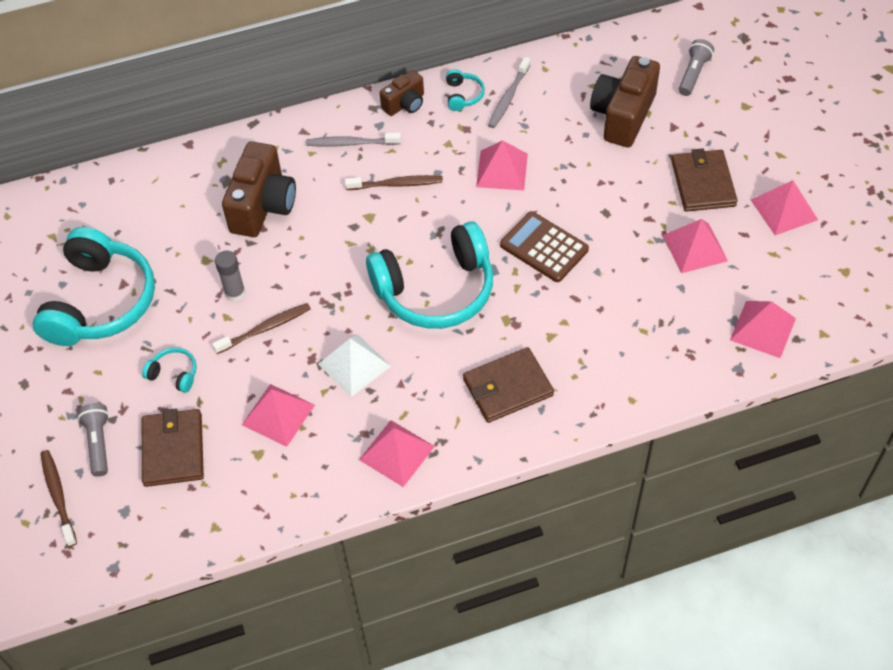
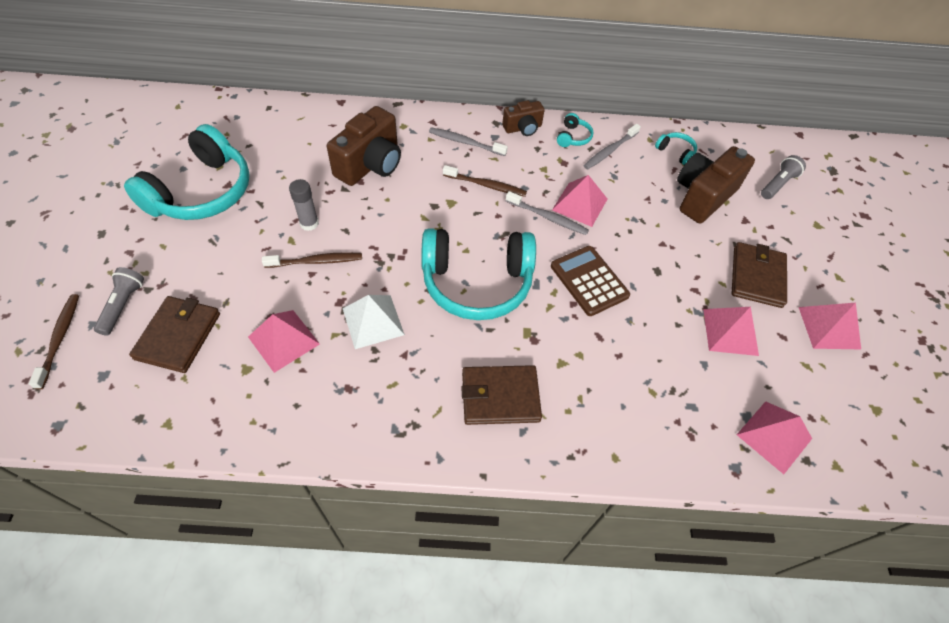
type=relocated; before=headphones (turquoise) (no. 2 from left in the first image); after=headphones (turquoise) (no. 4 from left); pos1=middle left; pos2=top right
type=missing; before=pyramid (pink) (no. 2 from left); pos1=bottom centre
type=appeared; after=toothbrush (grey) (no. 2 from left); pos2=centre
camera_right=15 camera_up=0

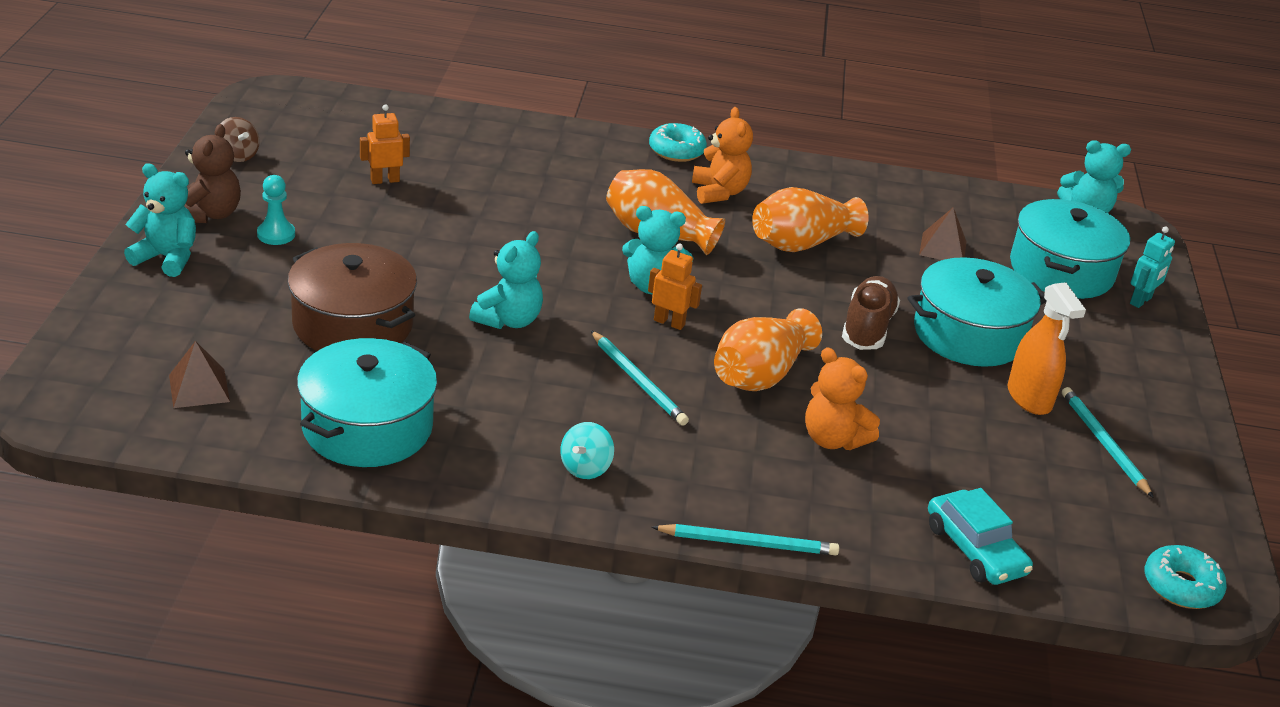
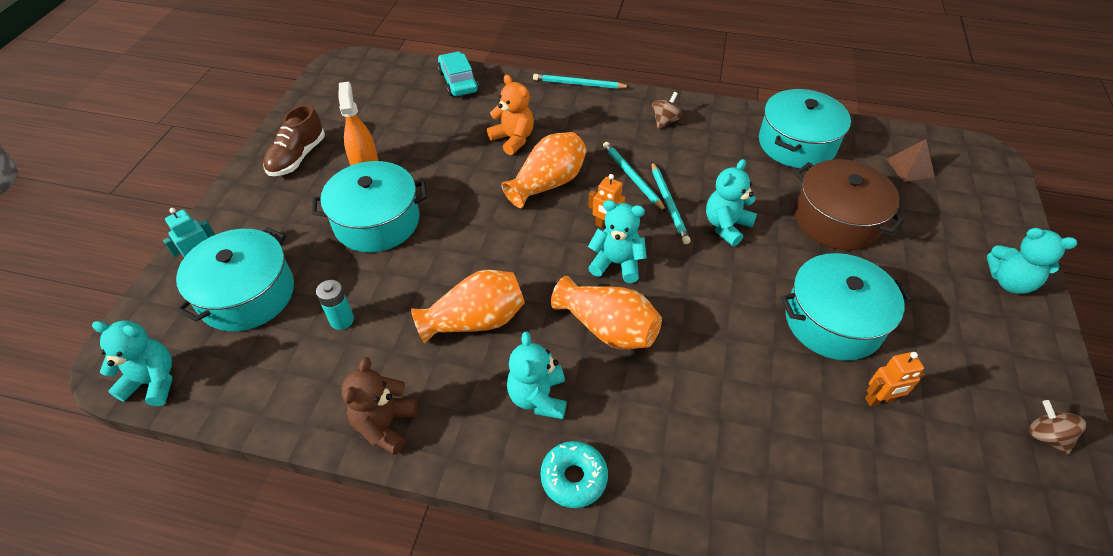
type=relocated; before=teddy bear (brown); pos1=top left; pos2=bottom centre
type=missing; before=pawn (turquoise); pos1=top left
type=colour; before=spinning top (turquoise); after=spinning top (brown) (no. 1 from left); pos1=centre; pos2=top centre
type=colour; before=teddy bear (orange) (no. 1 from left); after=teddy bear (turquoise) (no. 2 from left); pos1=top centre; pos2=bottom centre
type=relocated; before=shoe (brown); pos1=middle right; pos2=top left
type=exchanged; before=pyramid (brown) (no. 2 from left); after=battery (turquoise); pos1=top right; pos2=middle left
type=relocated; before=pencil (turquoise) (no. 3 from left); pos1=middle right; pos2=centre
type=missing; before=donut (turquoise) (no. 2 from left); pos1=bottom right
type=appeared; after=pot (turquoise) (no. 4 from left); pos2=middle right
camera_right=-170 camera_up=15

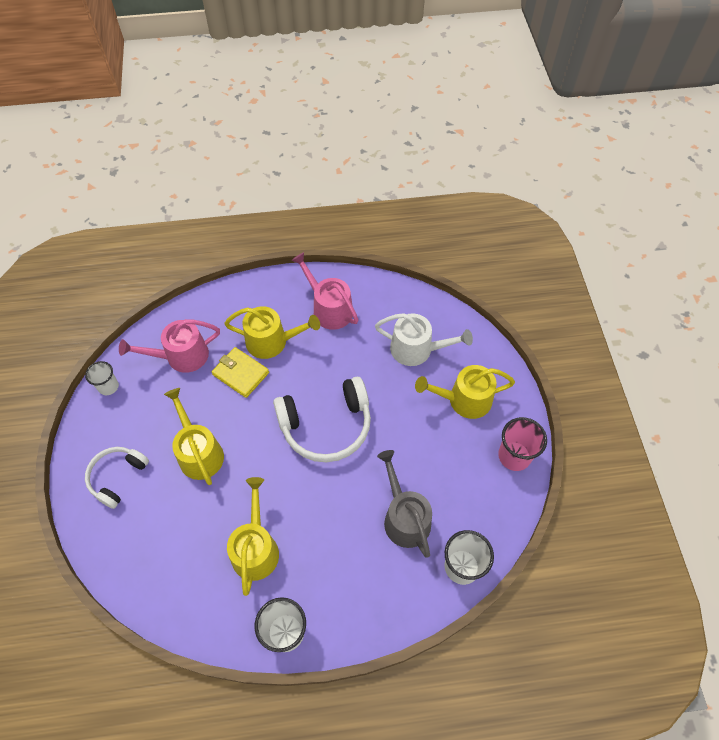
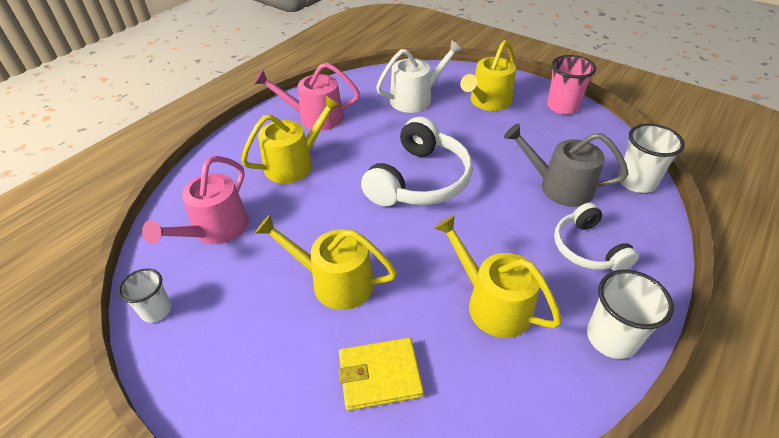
type=relocated; before=headphones (white) (no. 1 from left in the first image); after=headphones (white) (no. 2 from left); pos1=middle left; pos2=middle right
type=relocated; before=wallet (yellow); pos1=centre; pos2=bottom centre
camera_right=-45 camera_up=-15

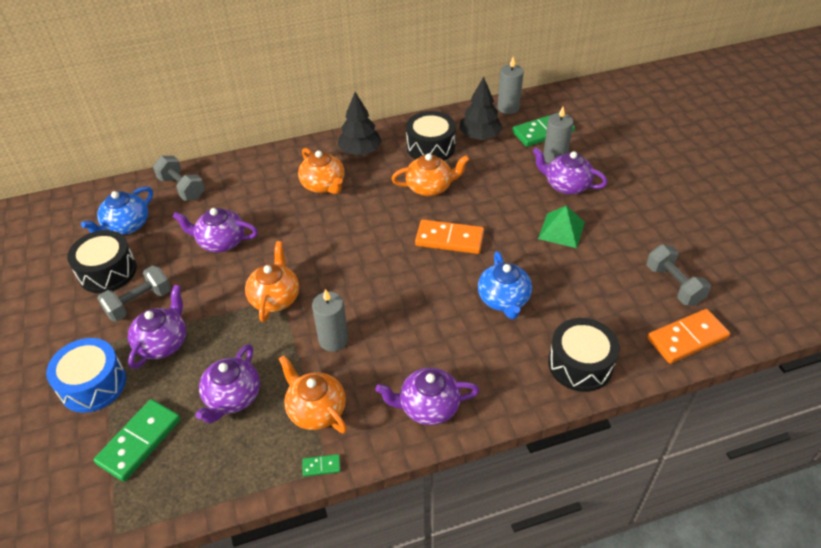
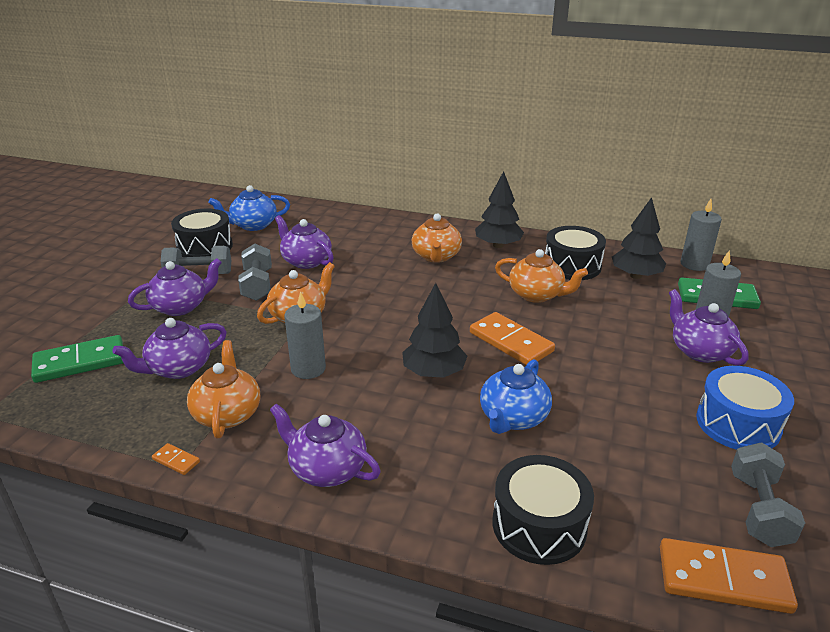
type=relocated; before=drum (blue); pos1=bottom left; pos2=middle right
type=relocated; before=dumbbell (grey) (no. 2 from left); pos1=top left; pos2=middle left
type=colour; before=domino (green) (no. 2 from left); after=domino (orange) (no. 1 from left); pos1=bottom centre; pos2=bottom left
type=missing; before=pyramid (green); pos1=middle right
type=appeared; after=tree (black) (no. 1 from left); pos2=centre
camera_right=35 camera_up=-15

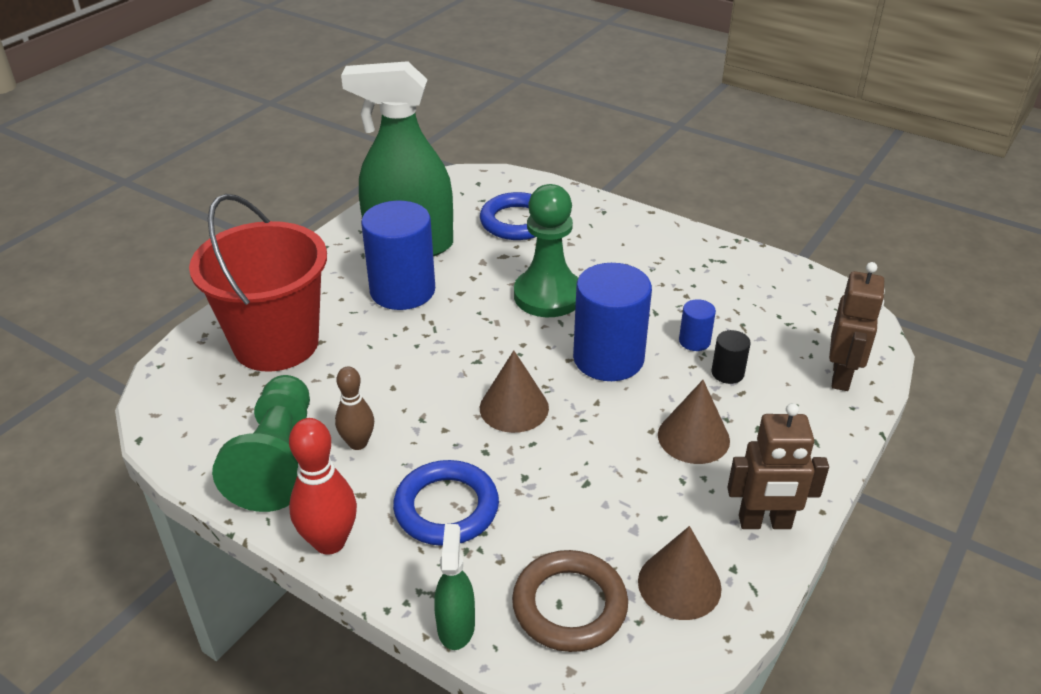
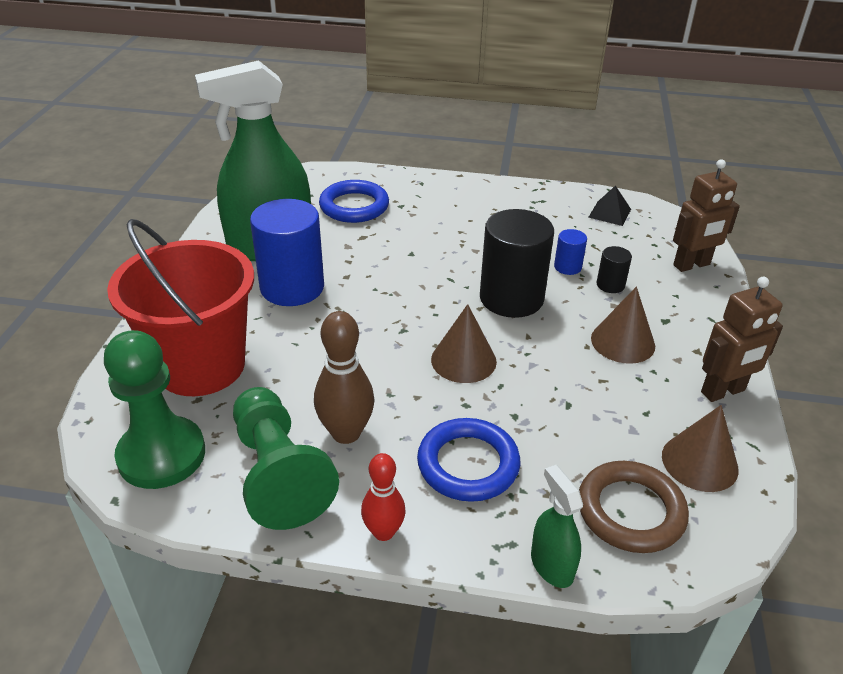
type=size; before=bowling pin (red); pos1=bottom left; pos2=bottom centre; scale=0.66
type=size; before=bowling pin (brown); pos1=centre; pos2=centre; scale=1.52
type=relocated; before=pawn (green) (no. 2 from left in the first image); after=pawn (green) (no. 1 from left); pos1=centre; pos2=middle left
type=colour; before=cylinder (blue) (no. 2 from left); after=cylinder (black) (no. 1 from left); pos1=centre; pos2=centre
type=spun; before=robot (brown) (no. 2 from left in the first image); pos1=middle right; pos2=top right; turn=75
type=appeared; after=pyramid (black); pos2=top right
camera_right=-25 camera_up=0

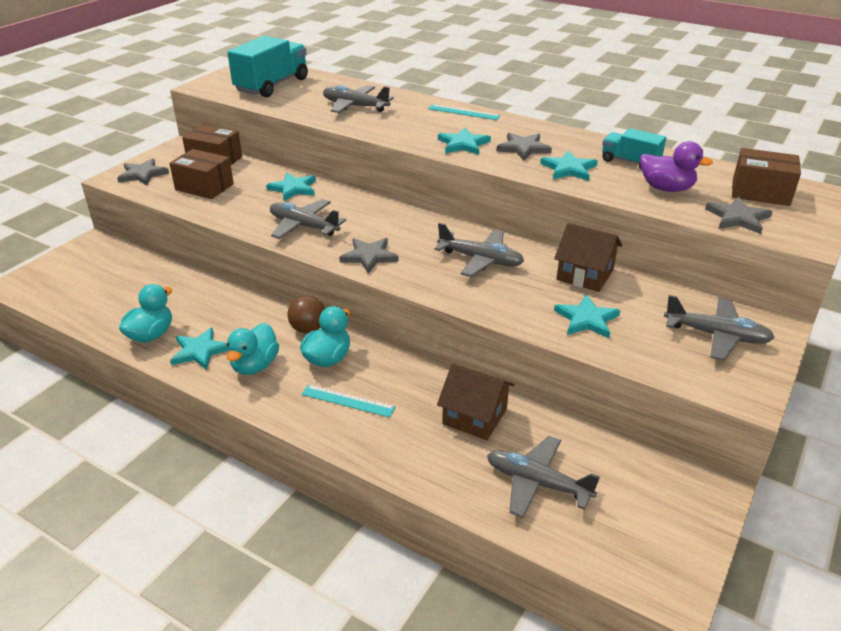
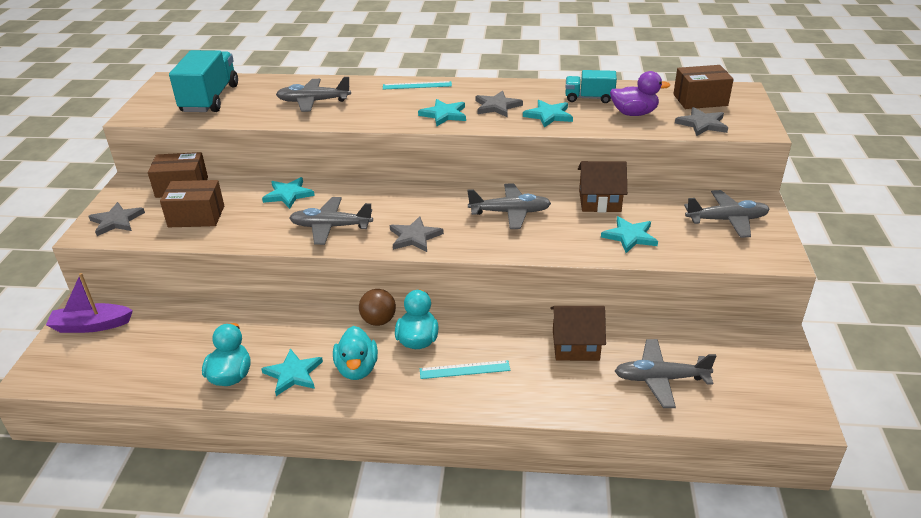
type=appeared; after=boat (purple); pos2=middle left
camera_right=-25 camera_up=0

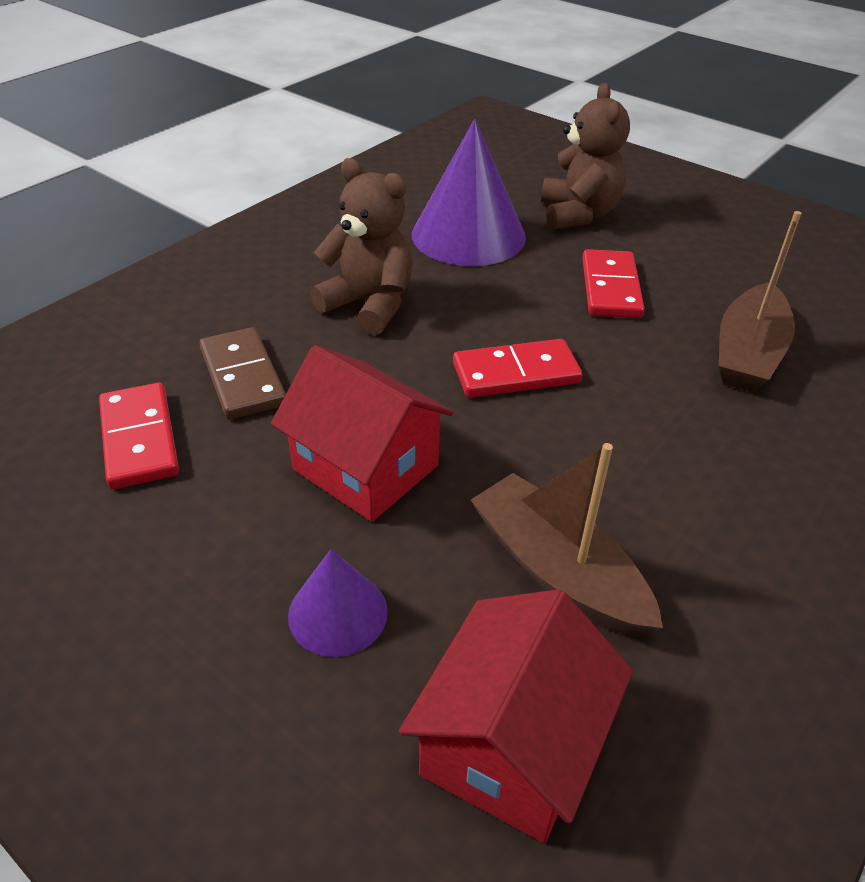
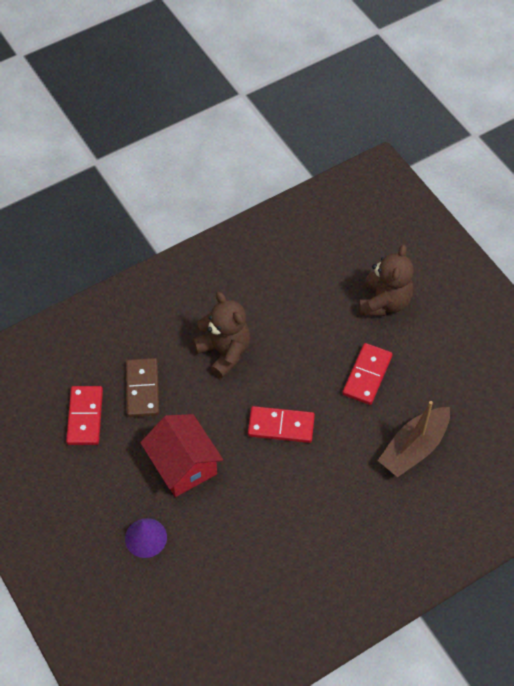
type=missing; before=house (red) (no. 2 from left); pos1=bottom centre
type=missing; before=cone (purple) (no. 2 from left); pos1=top centre
type=missing; before=boat (brown) (no. 1 from left); pos1=centre
camera_right=20 camera_up=15

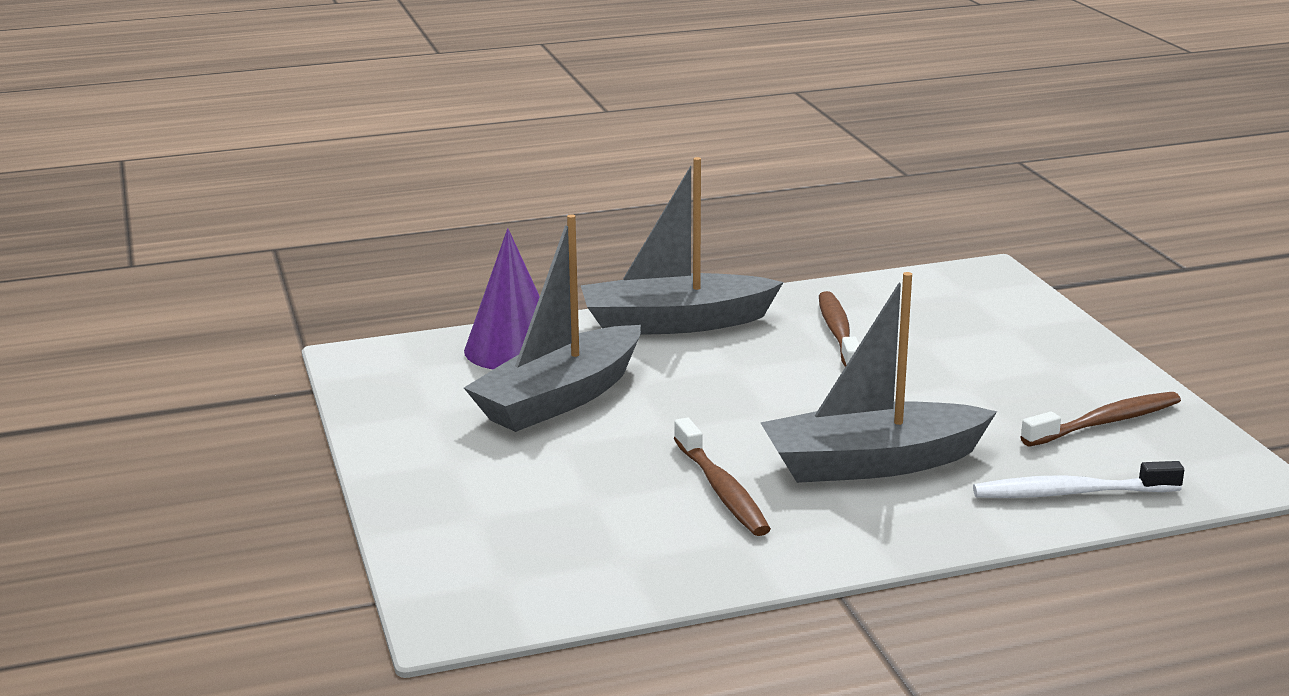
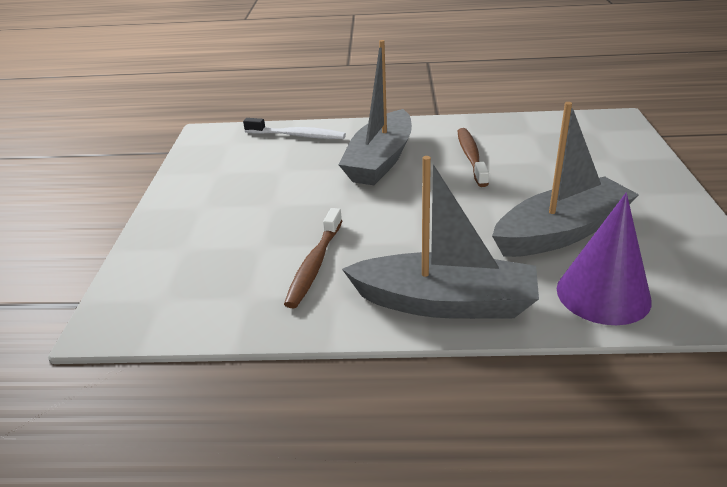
type=spun; before=boat (grey) (no. 3 from left in the first image); pos1=middle right; pos2=top centre; turn=105
type=missing; before=toothbrush (brown) (no. 3 from left); pos1=middle right
camera_right=-160 camera_up=10

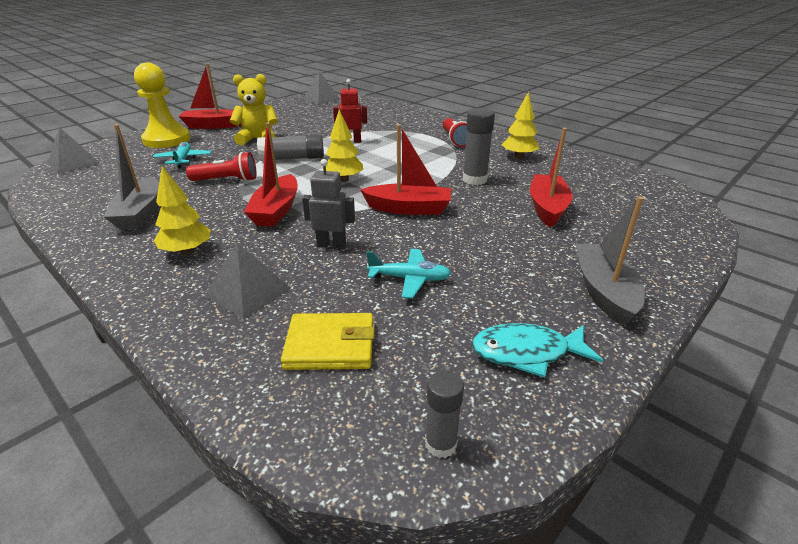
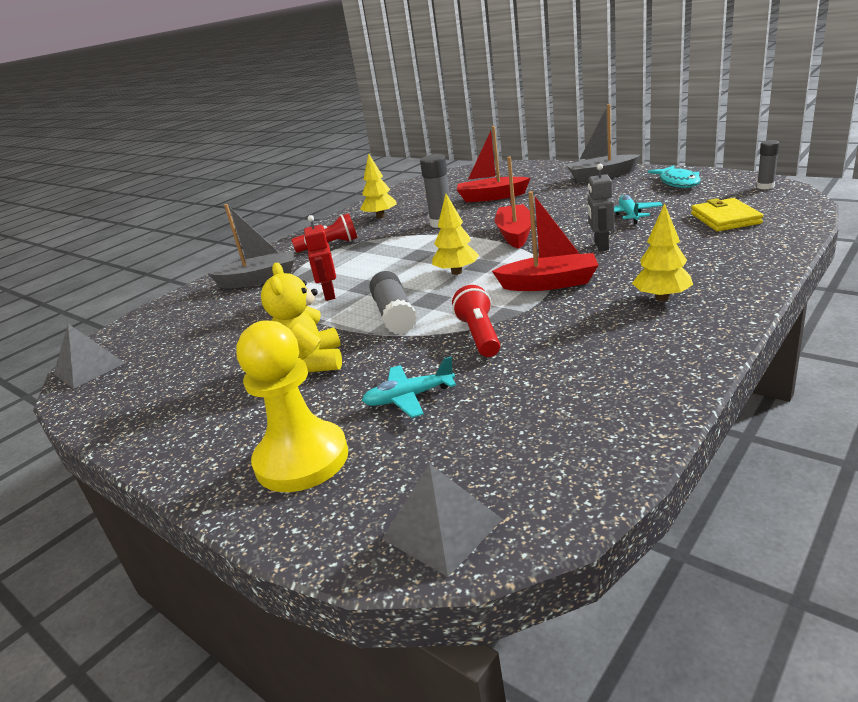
type=relocated; before=boat (grey) (no. 1 from left); pos1=top left; pos2=middle left
type=missing; before=boat (red) (no. 1 from left); pos1=top left
type=missing; before=pyramid (grey) (no. 2 from left); pos1=middle left
camera_right=-90 camera_up=-5

